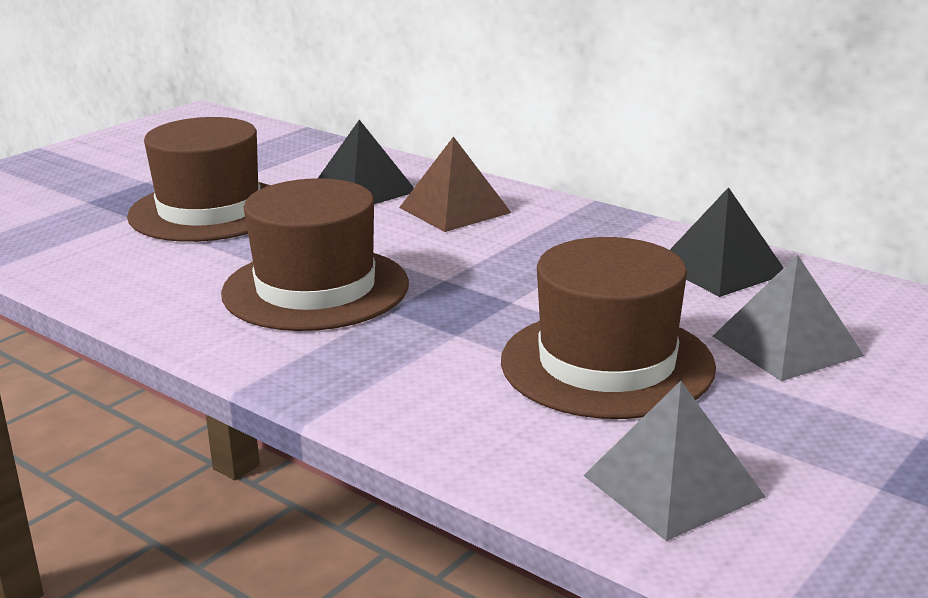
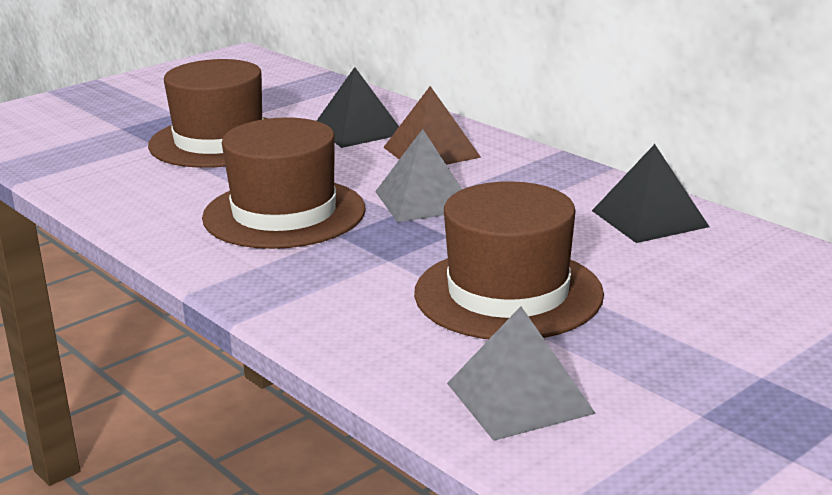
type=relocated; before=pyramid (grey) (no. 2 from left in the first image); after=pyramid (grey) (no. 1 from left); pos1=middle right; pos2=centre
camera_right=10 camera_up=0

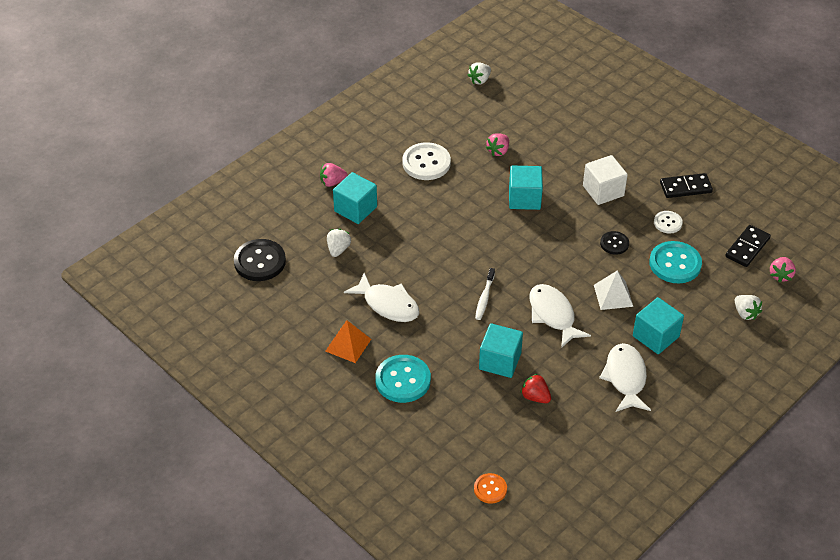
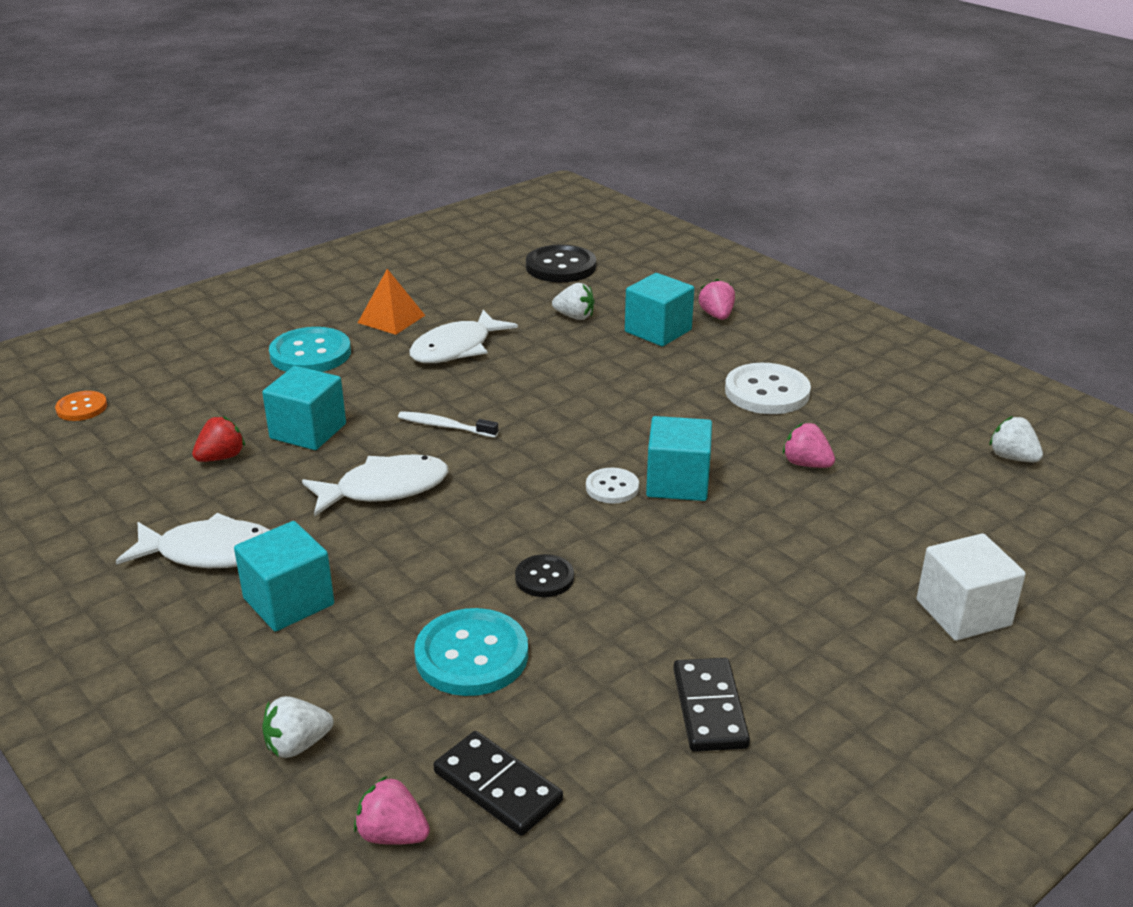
type=relocated; before=cube (white); pos1=top right; pos2=middle right
type=missing; before=pyramid (white); pos1=middle right
type=relocated; before=button (white) (no. 2 from left in the first image); after=button (white) (no. 1 from left); pos1=middle right; pos2=centre
camera_right=95 camera_up=-15

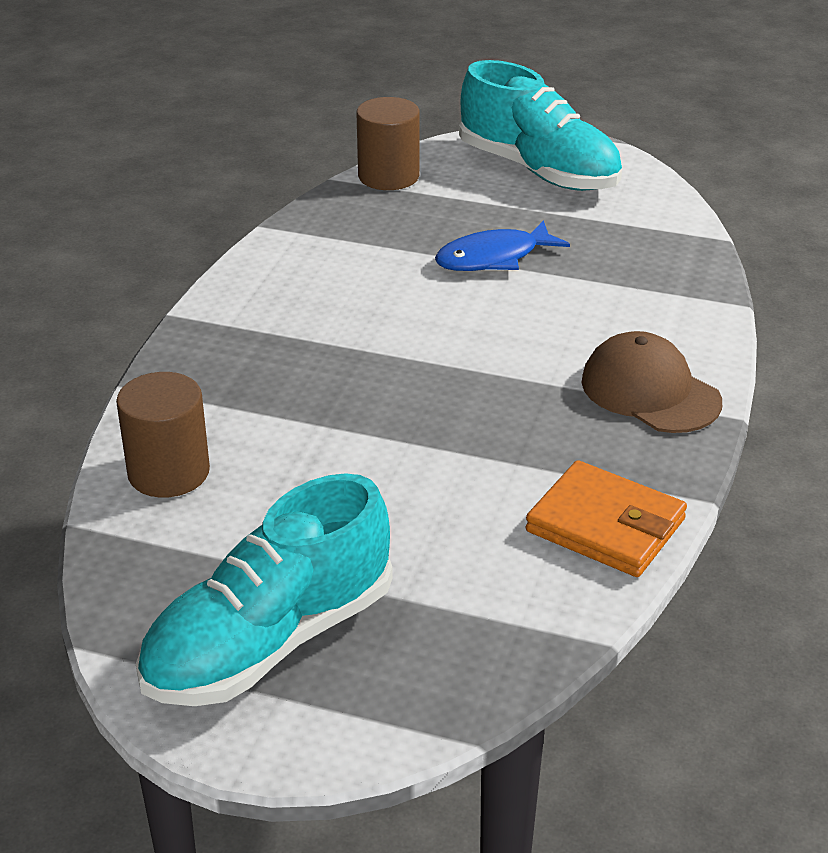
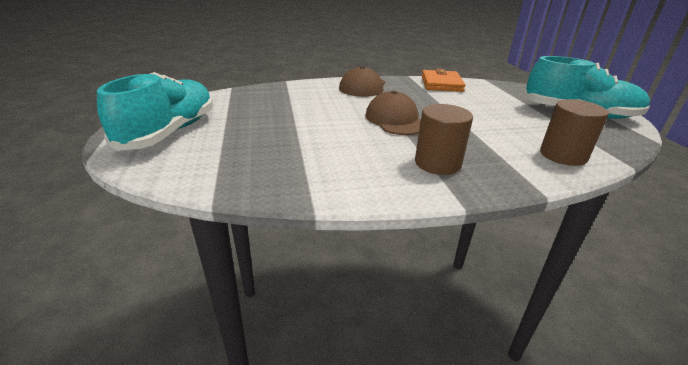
type=relocated; before=cylinder (brown) (no. 2 from left in the first image); after=cylinder (brown) (no. 1 from left); pos1=top centre; pos2=centre
type=missing; before=fish (blue); pos1=top centre
type=appeared; after=cap (brown) (no. 2 from left); pos2=top centre
camera_right=-120 camera_up=-5

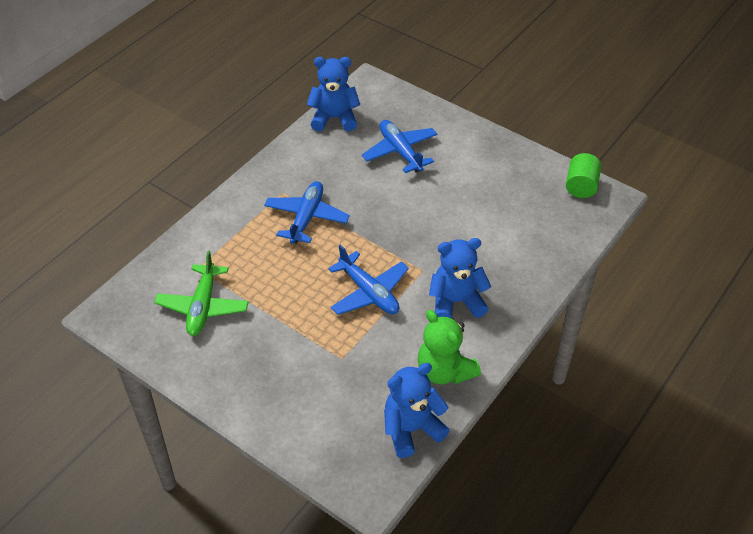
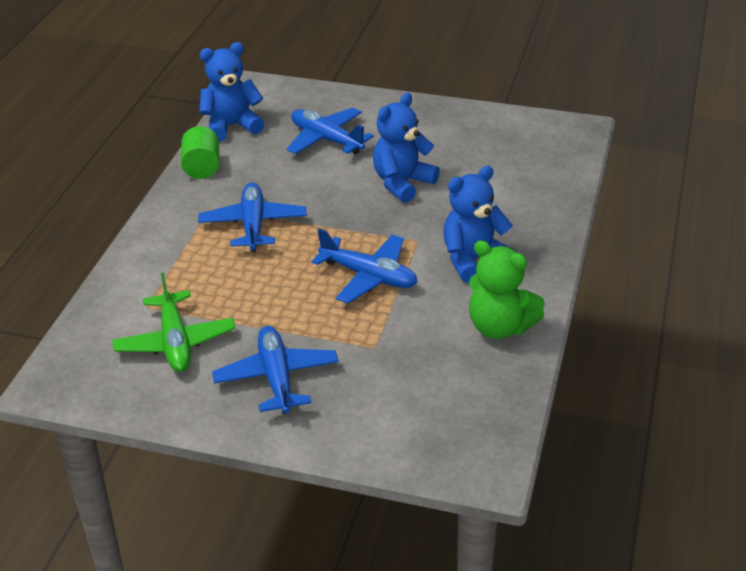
type=relocated; before=teddy bear (blue) (no. 2 from left); pos1=bottom centre; pos2=top centre
type=relocated; before=cylinder (green); pos1=top right; pos2=top left
type=appeared; after=plane (blue) (no. 2 from left); pos2=centre
camera_right=-20 camera_up=-10

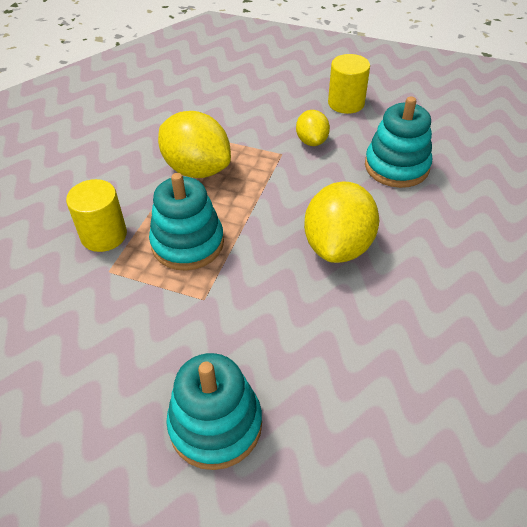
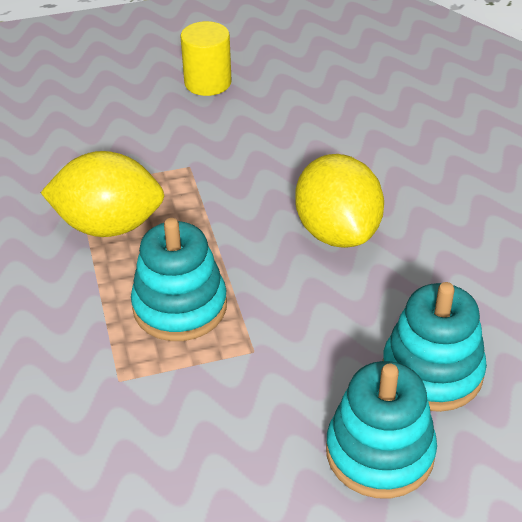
type=missing; before=cylinder (yellow) (no. 1 from left); pos1=middle left
type=missing; before=lemon (yellow) (no. 2 from left); pos1=top centre
type=relocated; before=stacking toy (turquoise) (no. 3 from left); pos1=top right; pos2=middle right
camera_right=-35 camera_up=-5

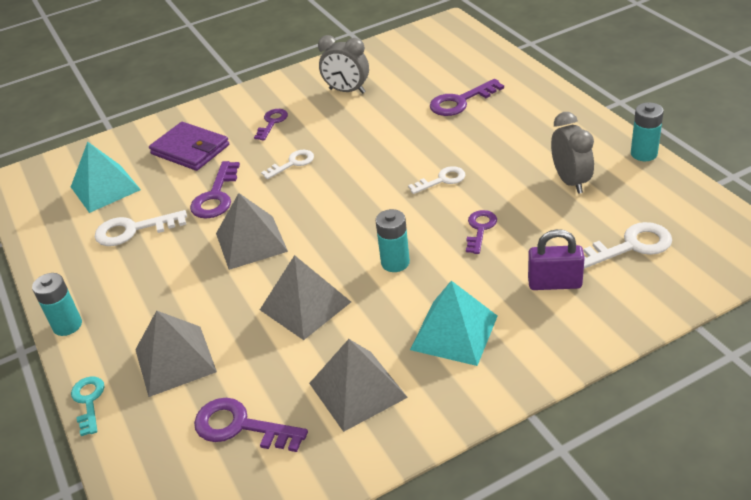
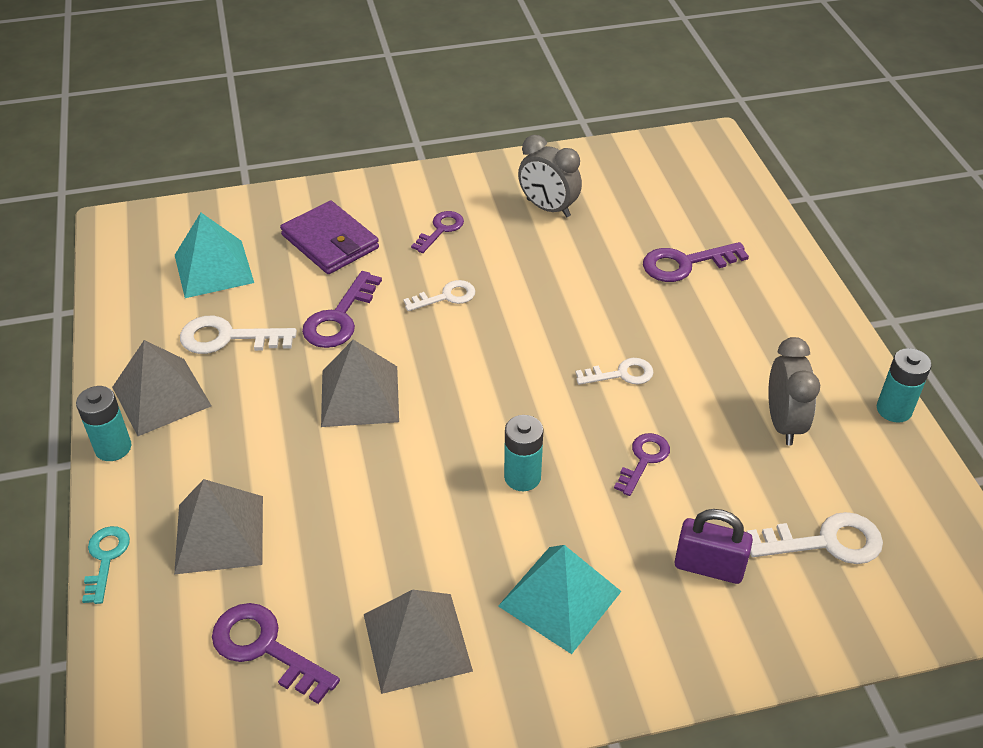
type=relocated; before=pyramid (grey) (no. 3 from left in the first image); after=pyramid (grey) (no. 1 from left); pos1=centre; pos2=middle left
camera_right=10 camera_up=5

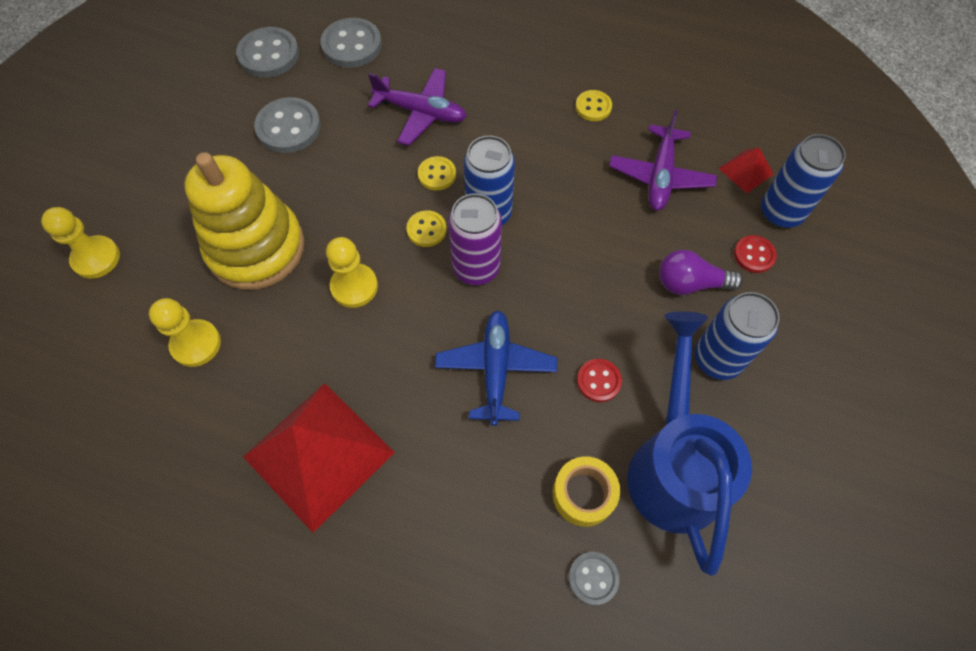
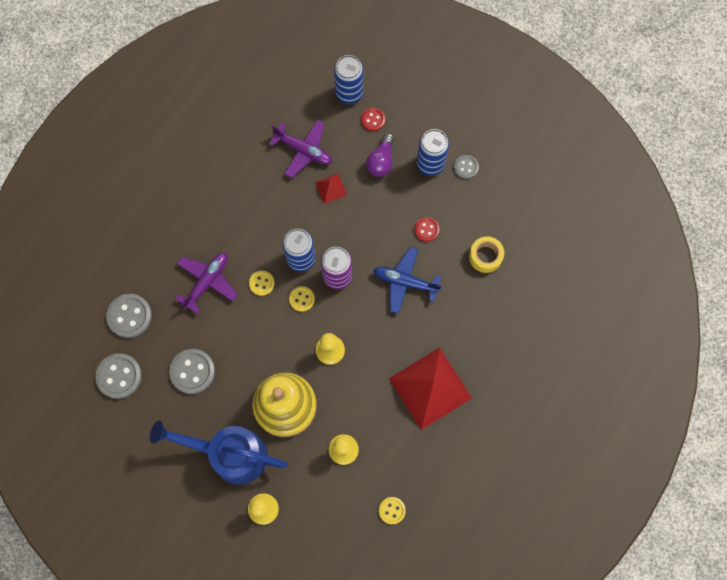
type=relocated; before=button (grey) (no. 4 from left); pos1=bottom centre; pos2=top centre
type=relocated; before=button (yellow) (no. 3 from left); pos1=top centre; pos2=bottom centre
type=relocated; before=watering can (blue); pos1=bottom right; pos2=bottom left
type=relocated; before=pyramid (red) (no. 2 from left in the first image); after=pyramid (red) (no. 1 from left); pos1=top right; pos2=top centre
camera_right=-75 camera_up=10

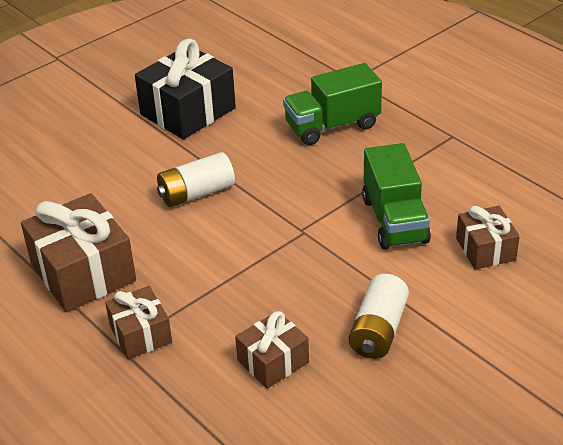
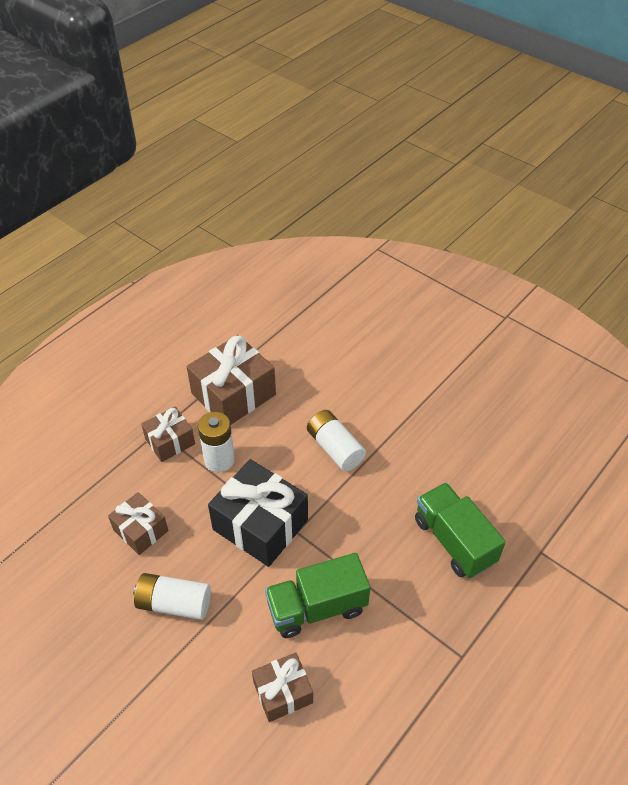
type=relocated; before=gift (black); pos1=top left; pos2=centre
type=appeared; after=battery (white) (no. 2 from left); pos2=centre
camera_right=80 camera_up=10

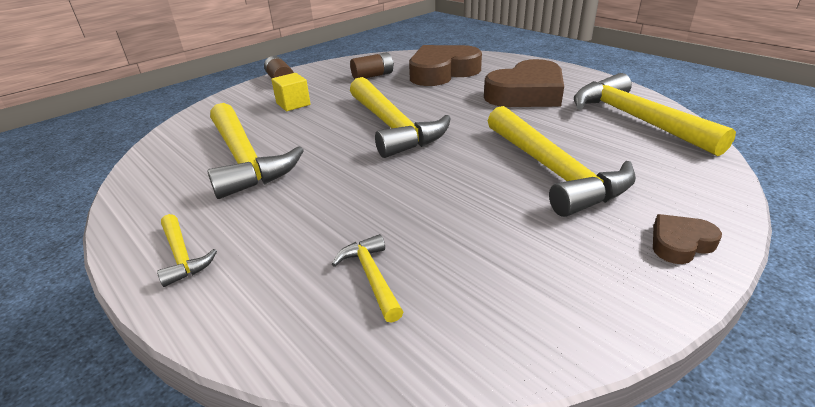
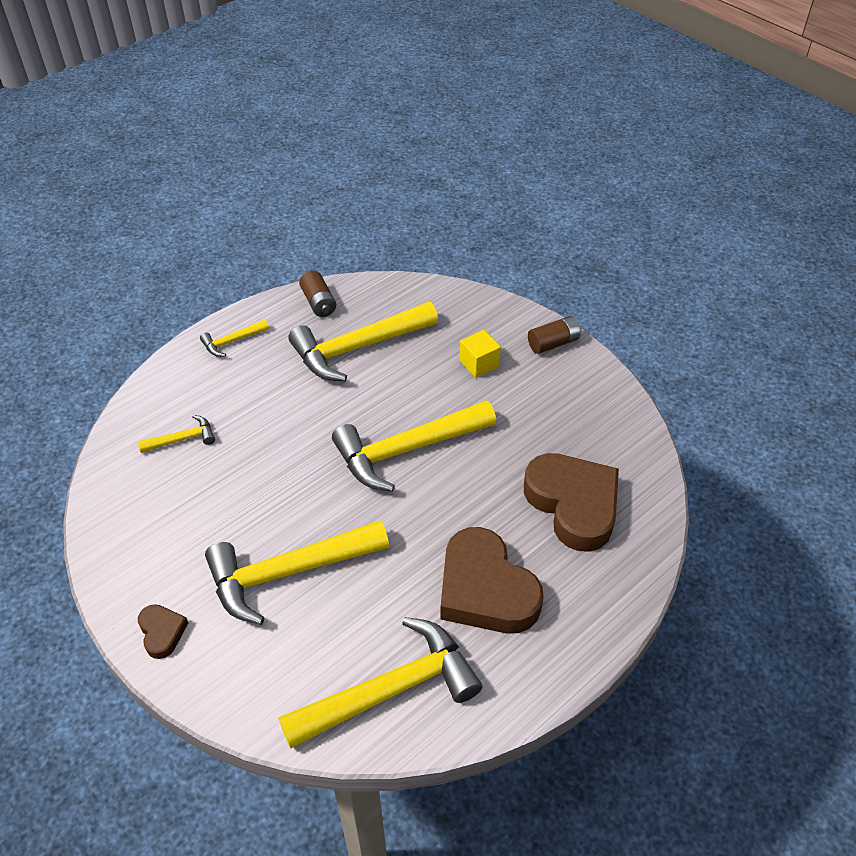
type=relocated; before=battery (brown) (no. 2 from left in the first image); after=battery (brown) (no. 1 from left); pos1=top centre; pos2=centre
camera_right=90 camera_up=15

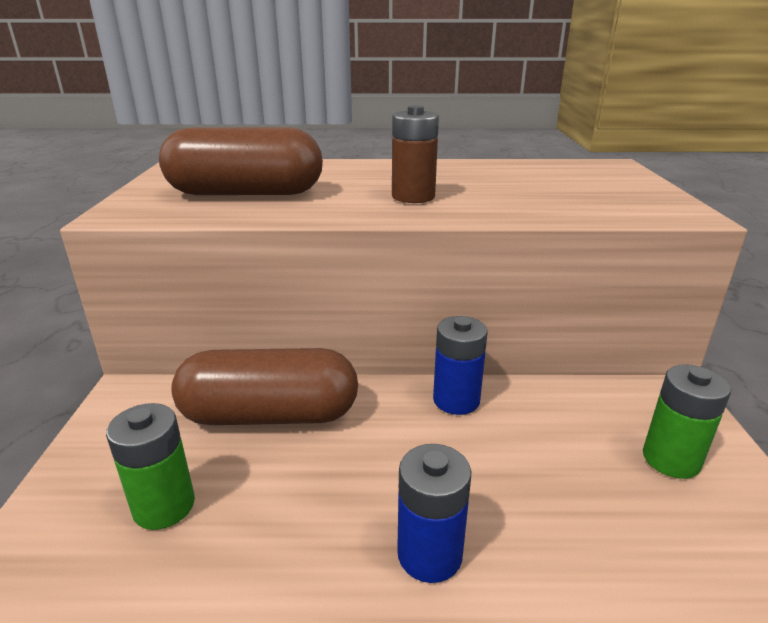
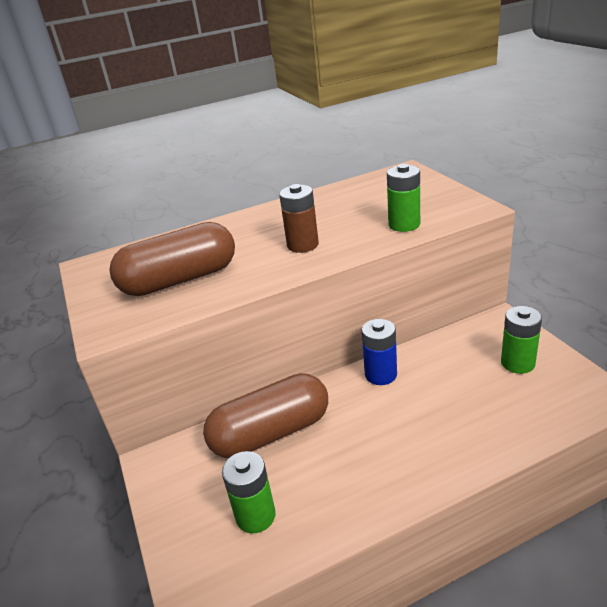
type=missing; before=battery (blue) (no. 1 from left); pos1=bottom centre
type=appeared; after=battery (green) (no. 2 from left); pos2=top centre
camera_right=-20 camera_up=5

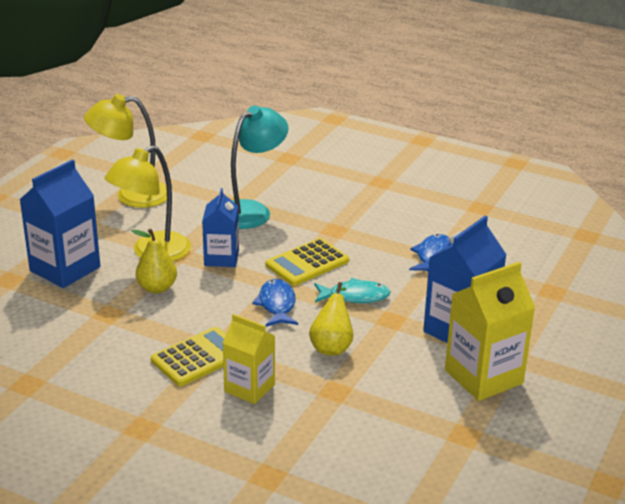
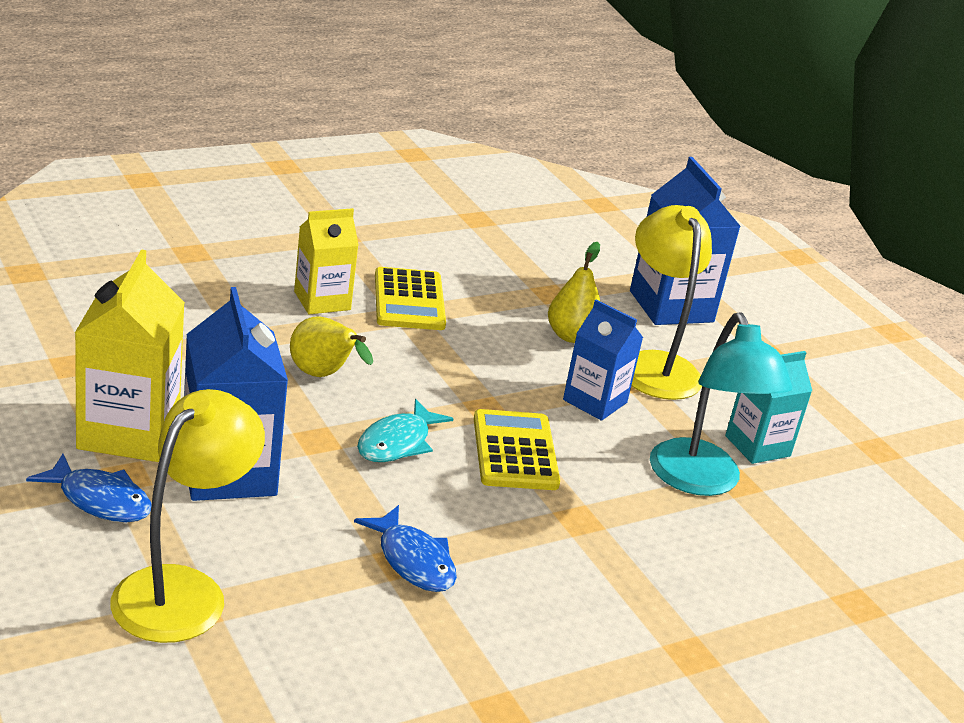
type=relocated; before=lamp (yellow) (no. 1 from left); pos1=top left; pos2=bottom left
type=relocated; before=fish (blue) (no. 1 from left); pos1=centre; pos2=bottom left
type=appeared; after=carton (turquoise); pos2=middle right
camera_right=120 camera_up=0

